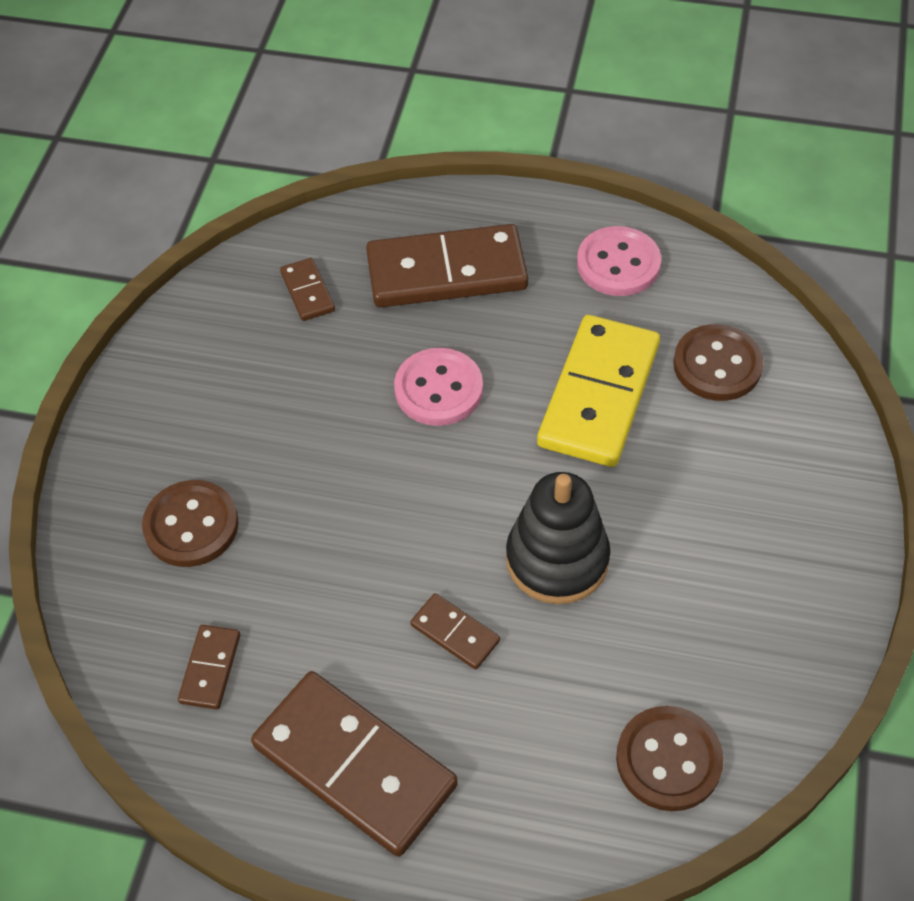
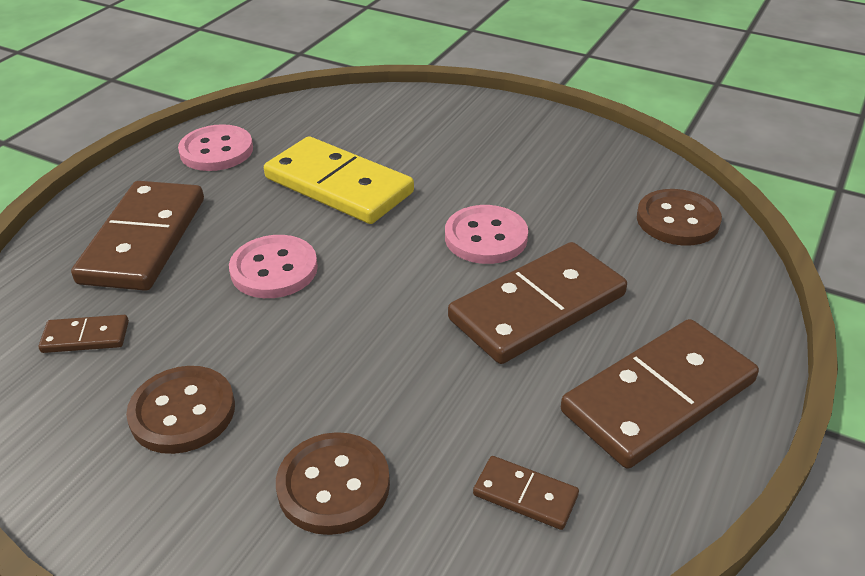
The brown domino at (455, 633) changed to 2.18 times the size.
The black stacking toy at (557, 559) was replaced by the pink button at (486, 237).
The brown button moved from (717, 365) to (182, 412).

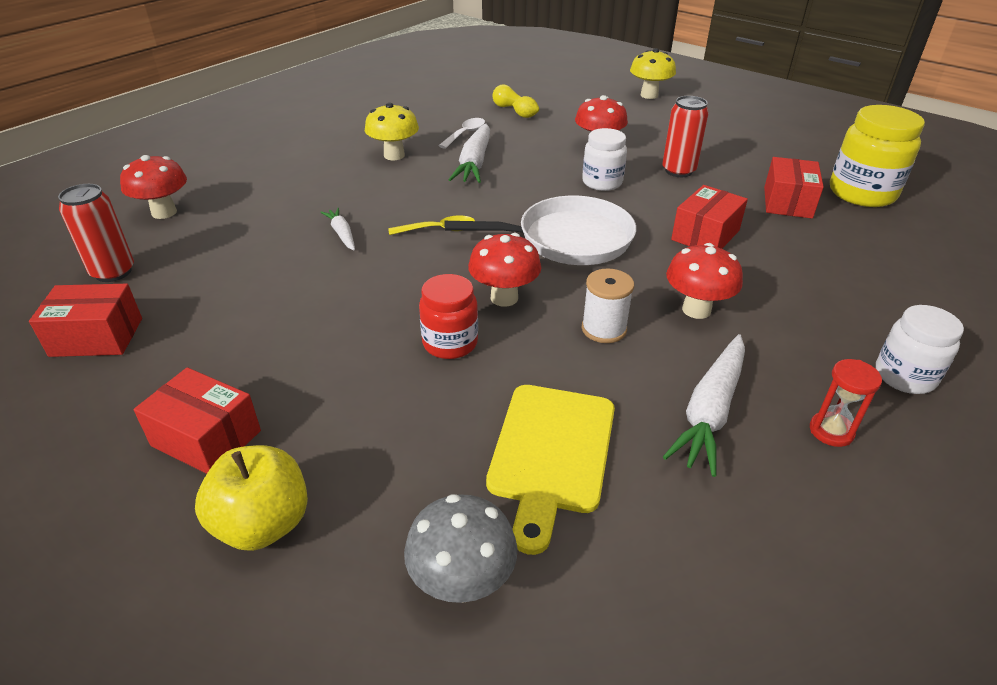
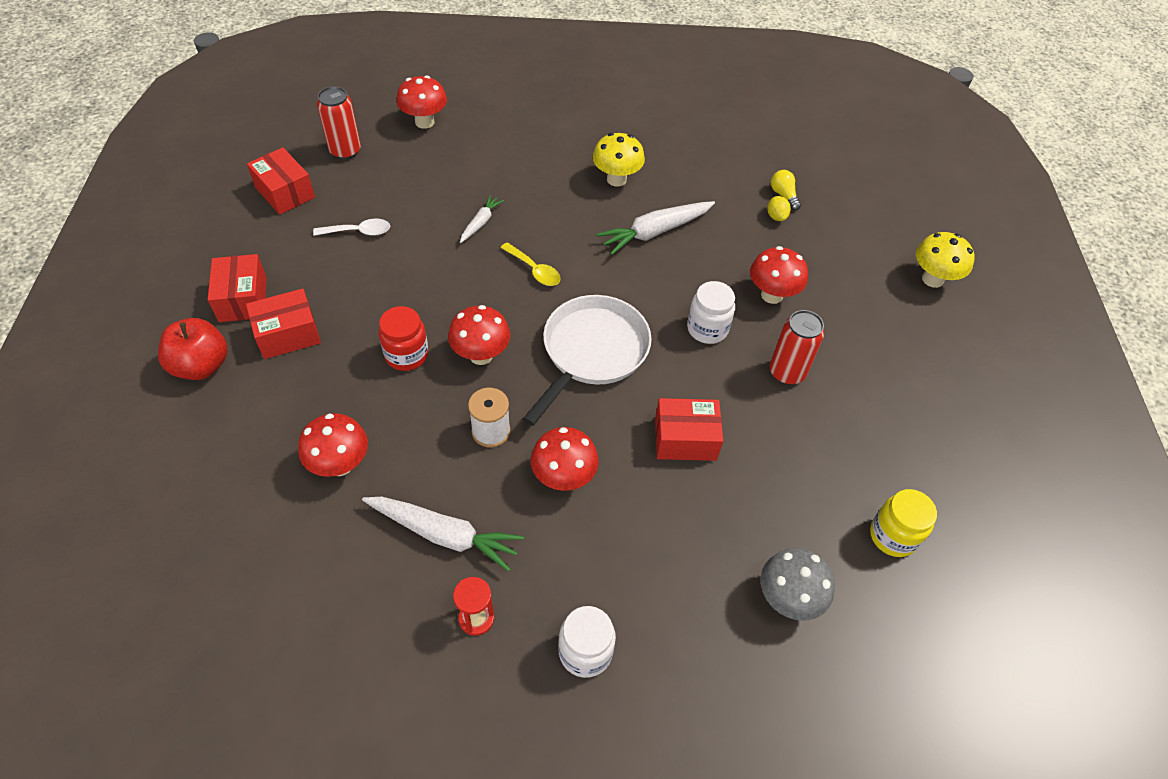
The yellow apple at (263, 524) became the red apple at (201, 366).
The grey mushroom moved from (462, 583) to (788, 599).
The white spoon moved from (465, 134) to (358, 232).
The white pan at (568, 239) turned 105 degrees counterclockwise.
The yellow cutting board at (551, 453) was replaced by the red mushroom at (340, 464).
The white carrot at (710, 411) turned 150 degrees counterclockwise.
The red box moved from (787, 202) to (288, 334).
The yellow jar at (862, 193) changed to 0.63 times the size.

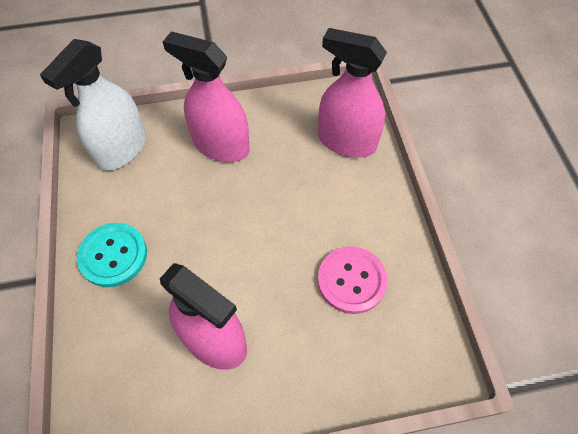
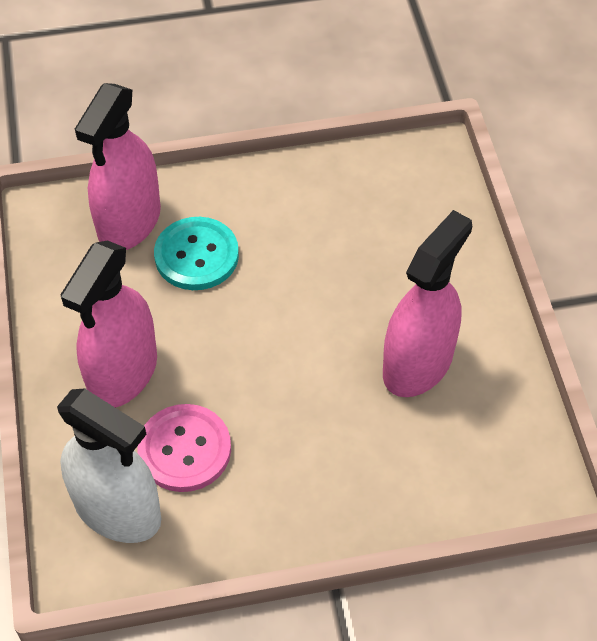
The turquoise button moved from (113, 255) to (196, 255).
The pink button moved from (351, 280) to (184, 449).

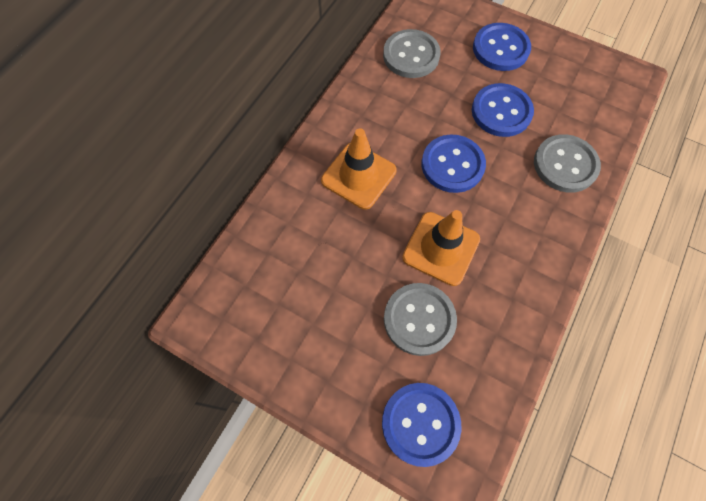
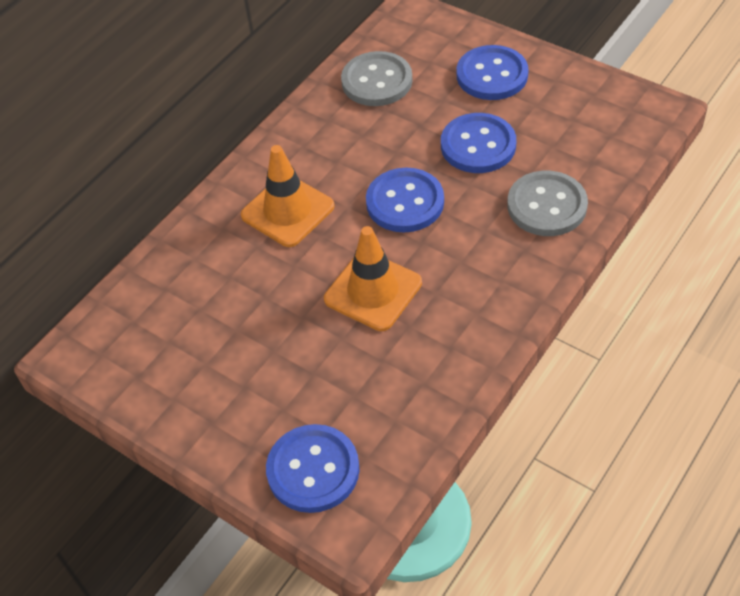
The grey button at (419, 319) disappeared.

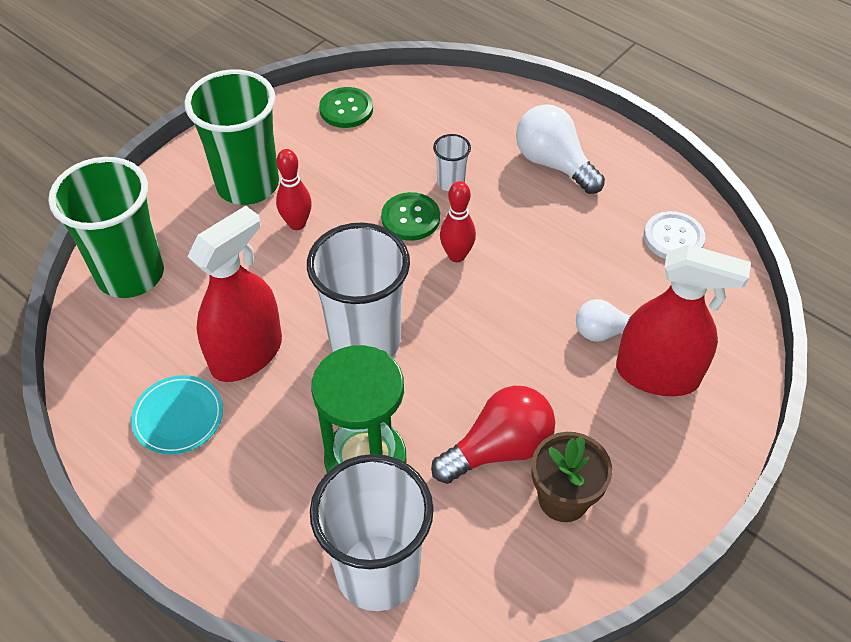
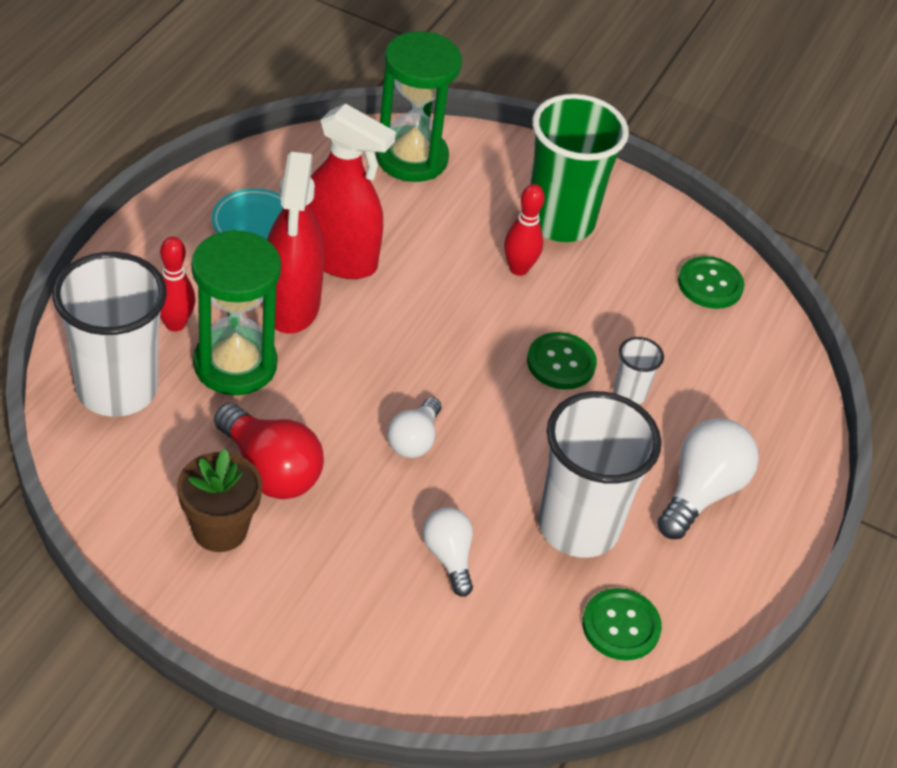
The green cup at (130, 274) was replaced by the green hourglass at (411, 158).
The white cup moved from (365, 341) to (578, 526).
The red bowling pin moved from (456, 255) to (175, 324).
The red spray bottle moved from (657, 374) to (291, 305).
The white button at (673, 238) became the green button at (621, 626).
The white light bulb at (414, 440) appeared.

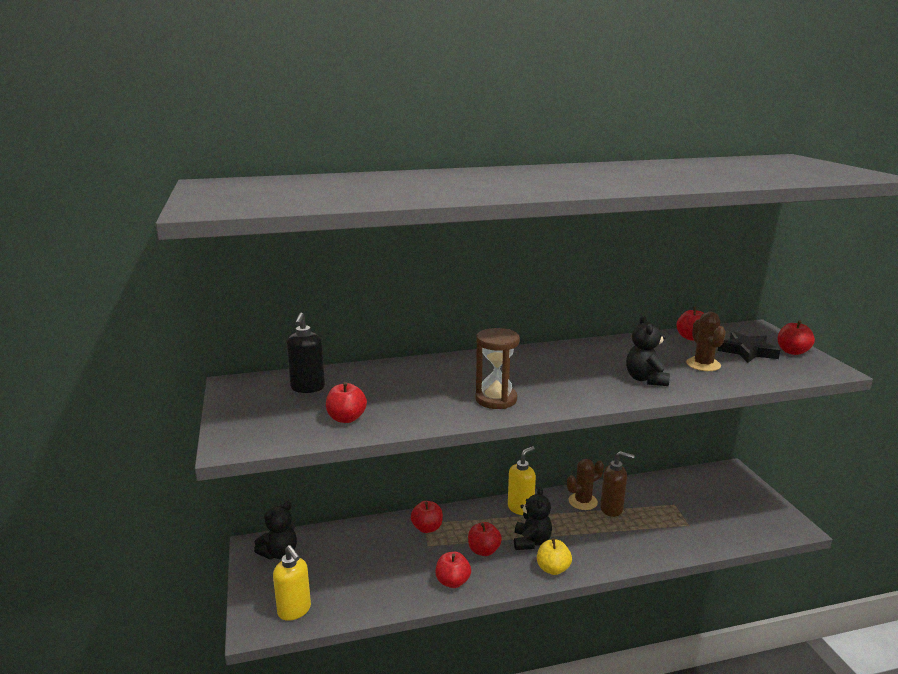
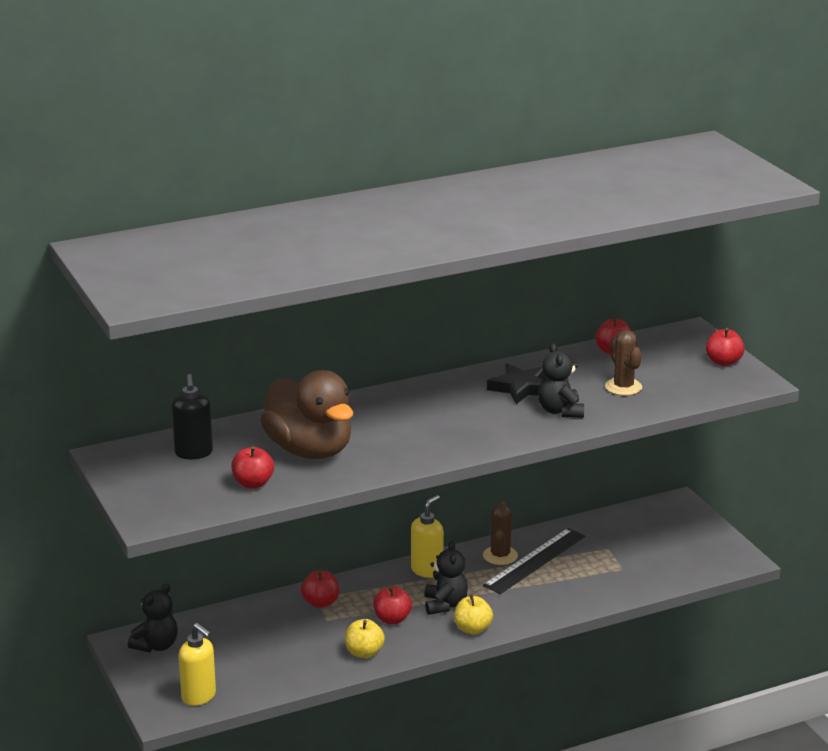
The red apple at (452, 582) became the yellow apple at (364, 653).
The brown hourglass at (496, 399) disappeared.
The brown cactus at (583, 501) turned 45 degrees counterclockwise.
The brown soap dispenser at (612, 509) was replaced by the black ruler at (535, 561).
The black star moved from (747, 351) to (521, 388).
The brown duck at (310, 450) appeared.

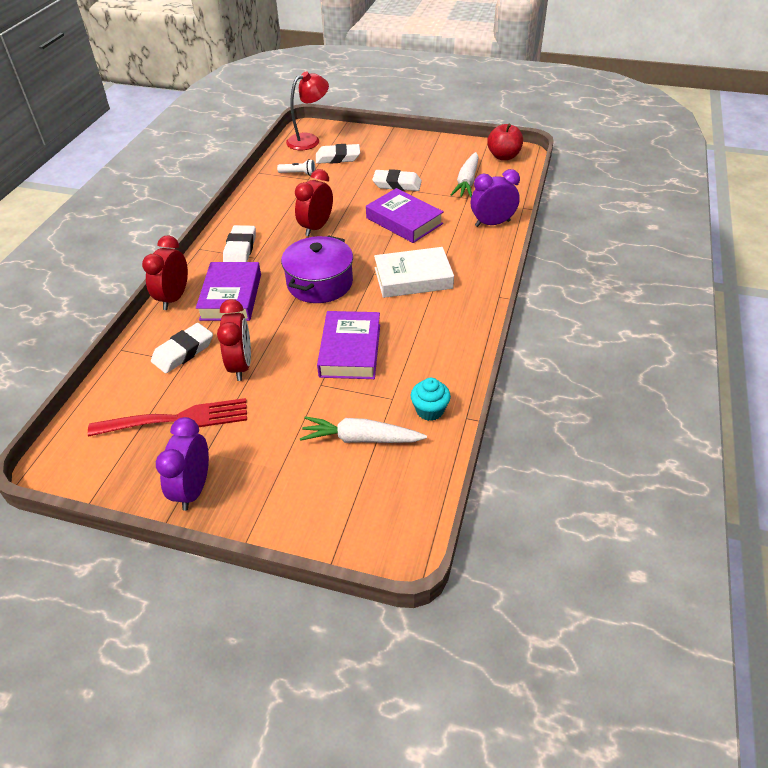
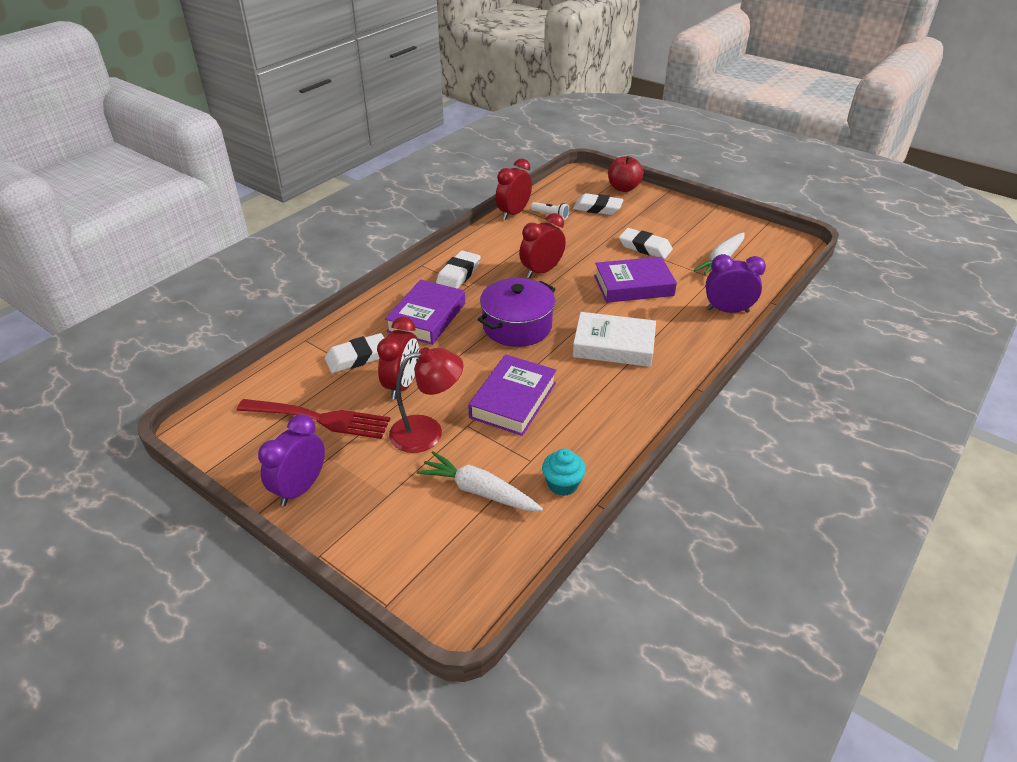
The red clock moved from (174, 298) to (513, 213).
The red lamp moved from (309, 140) to (427, 432).
The purple book at (404, 221) turned 75 degrees counterclockwise.
The red apple moved from (503, 156) to (623, 188).

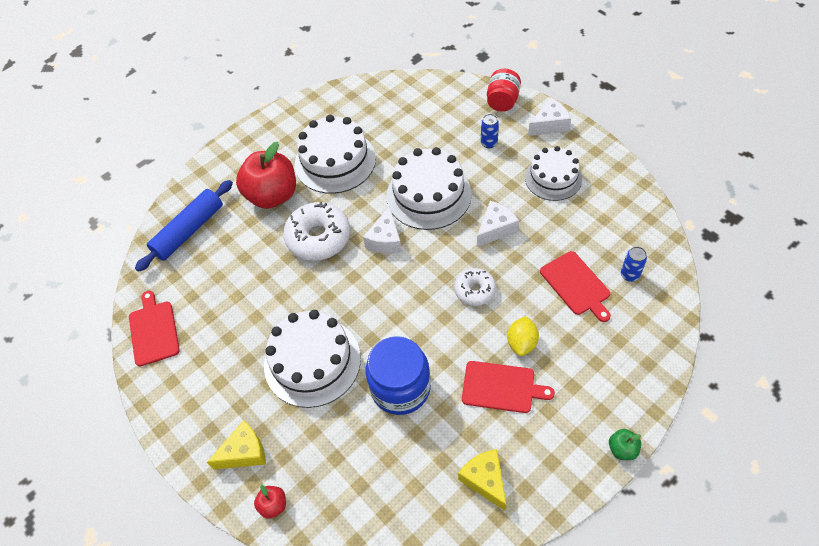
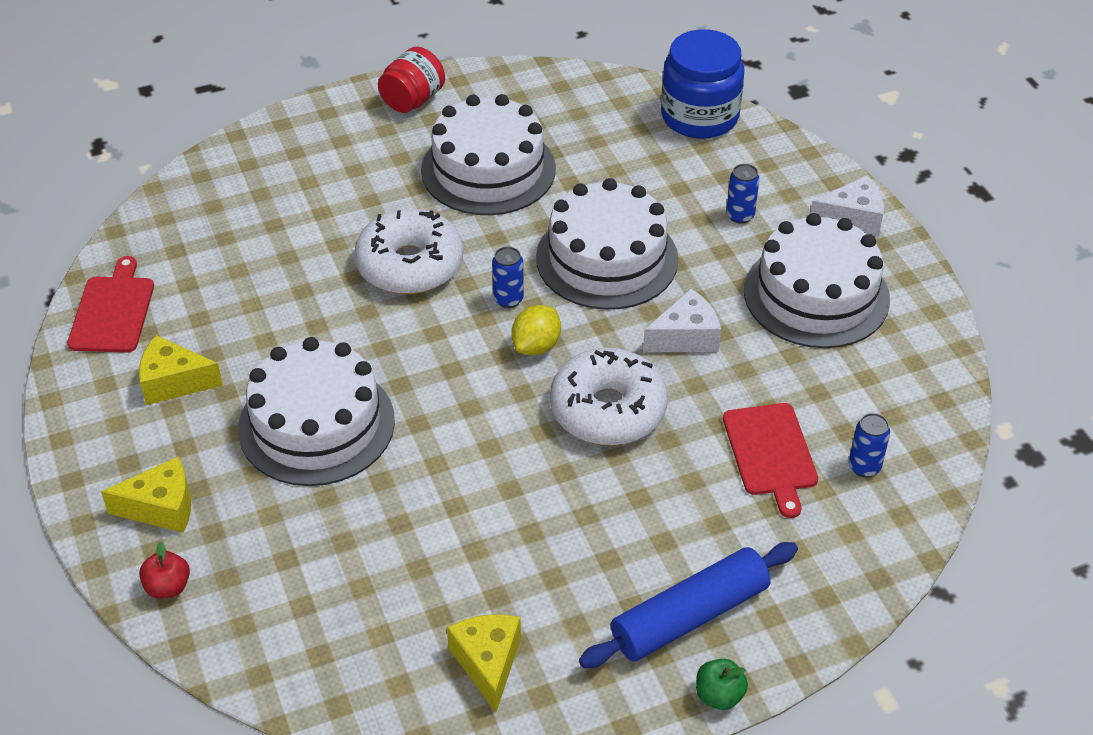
The blue rolling pin moved from (189, 231) to (689, 616).
The red apple at (272, 195) disappeared.
The white cheese at (385, 240) was replaced by the blue can at (508, 299).
The blue jar moved from (400, 388) to (699, 116).
The white donut at (475, 290) changed to 1.70 times the size.
The red cutting board at (501, 387) disappeared.
The red jar moved from (502, 101) to (413, 100).
The yellow lemon moved from (522, 343) to (536, 346).
The white cake at (553, 178) changed to 1.50 times the size.
The yellow cheese at (174, 382) appeared.

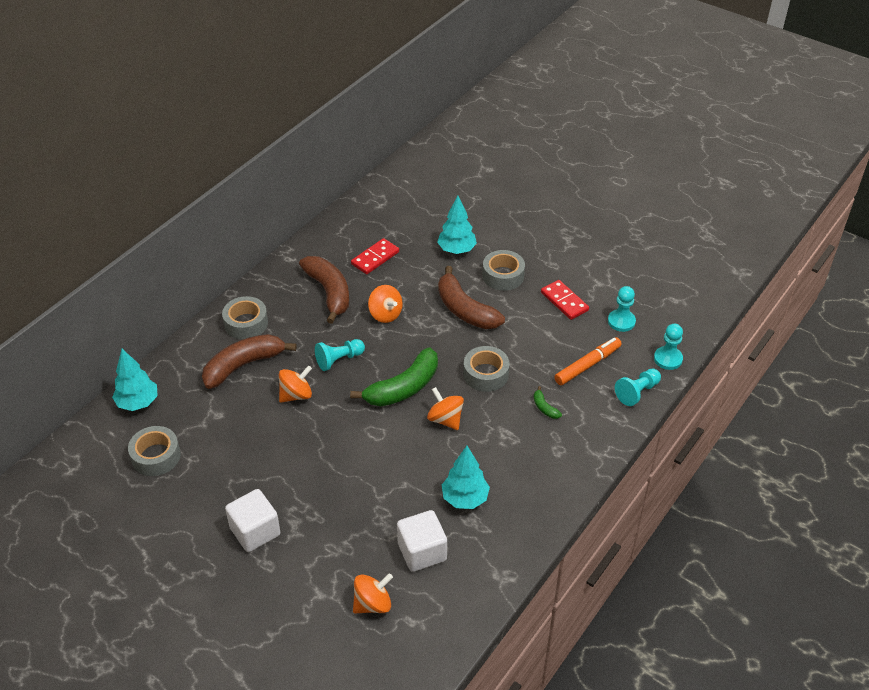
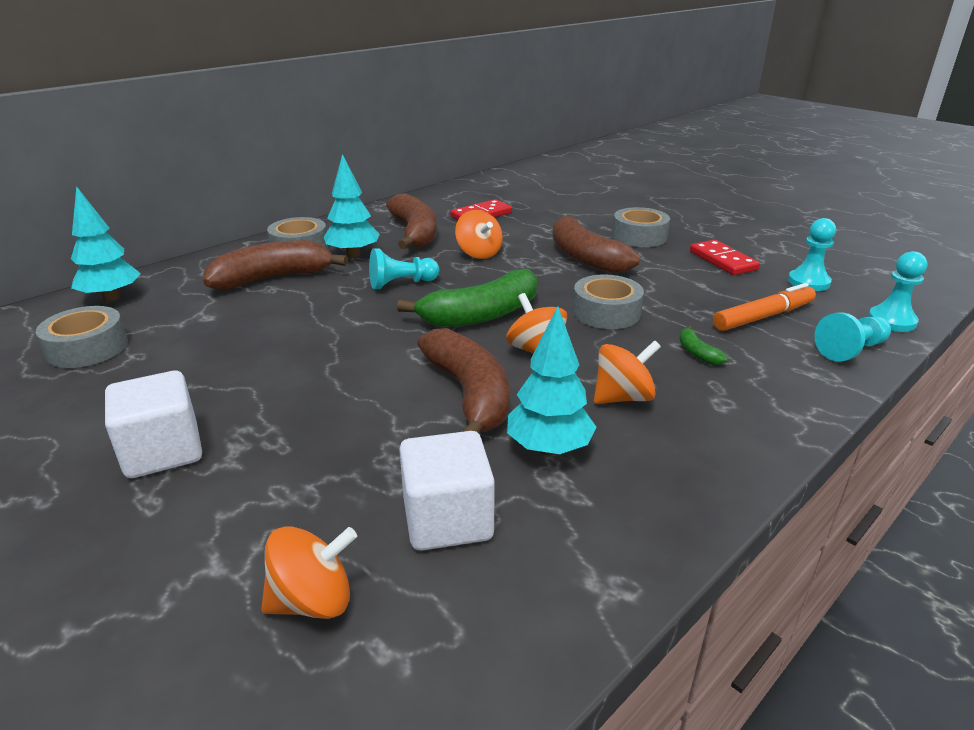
The orange spinning top moved from (296, 395) to (623, 397).
The turquoise tree moved from (456, 250) to (353, 254).
The brown banana at (469, 394) appeared.

